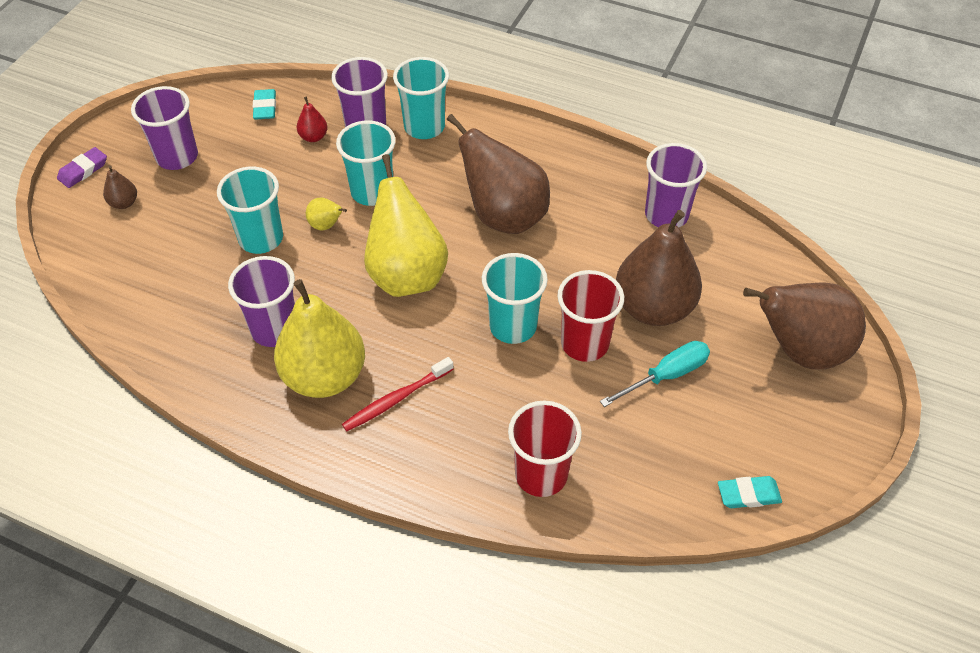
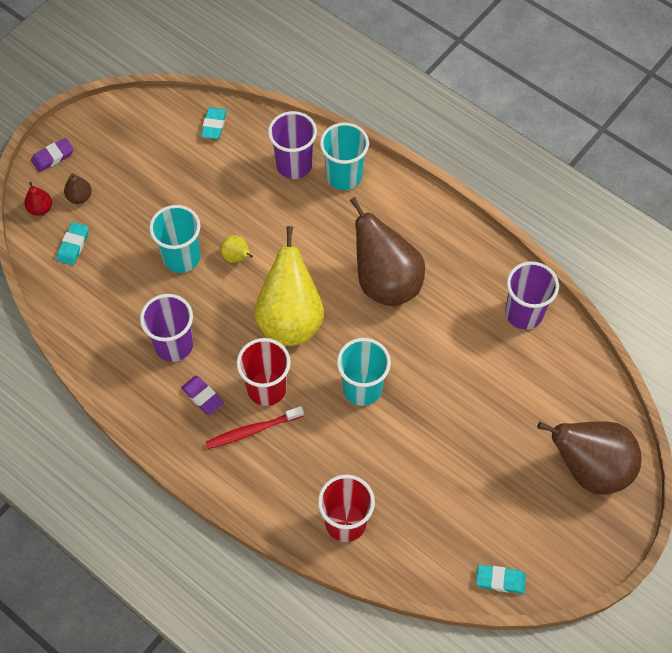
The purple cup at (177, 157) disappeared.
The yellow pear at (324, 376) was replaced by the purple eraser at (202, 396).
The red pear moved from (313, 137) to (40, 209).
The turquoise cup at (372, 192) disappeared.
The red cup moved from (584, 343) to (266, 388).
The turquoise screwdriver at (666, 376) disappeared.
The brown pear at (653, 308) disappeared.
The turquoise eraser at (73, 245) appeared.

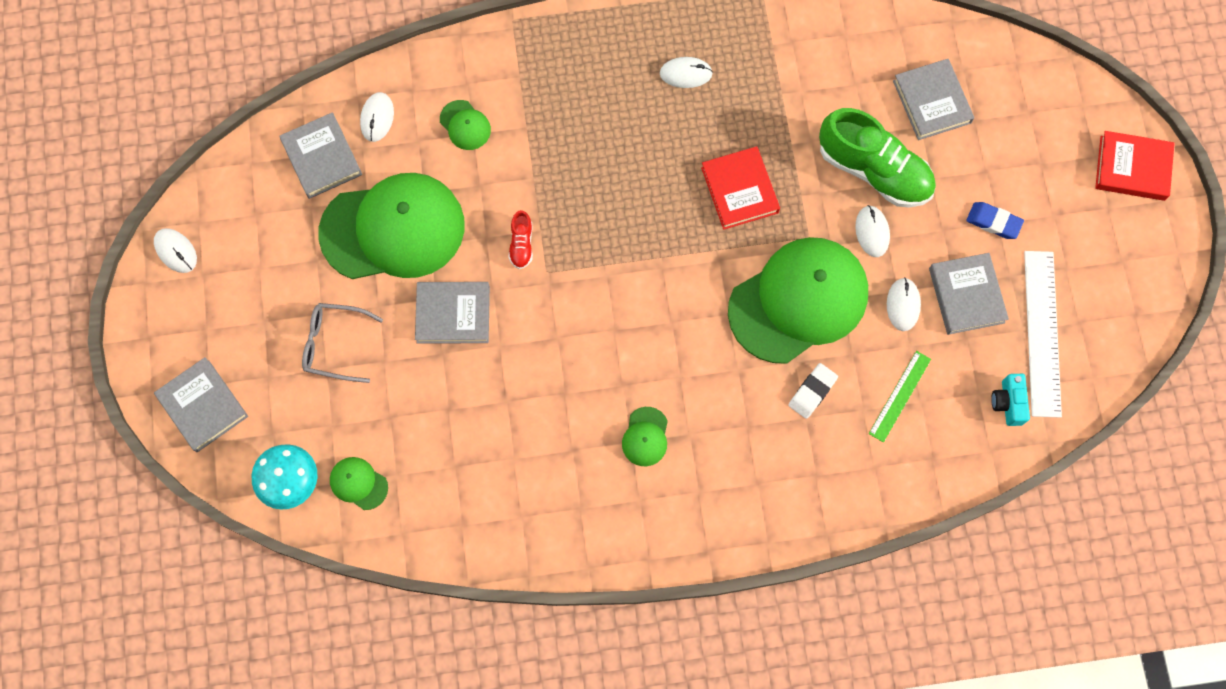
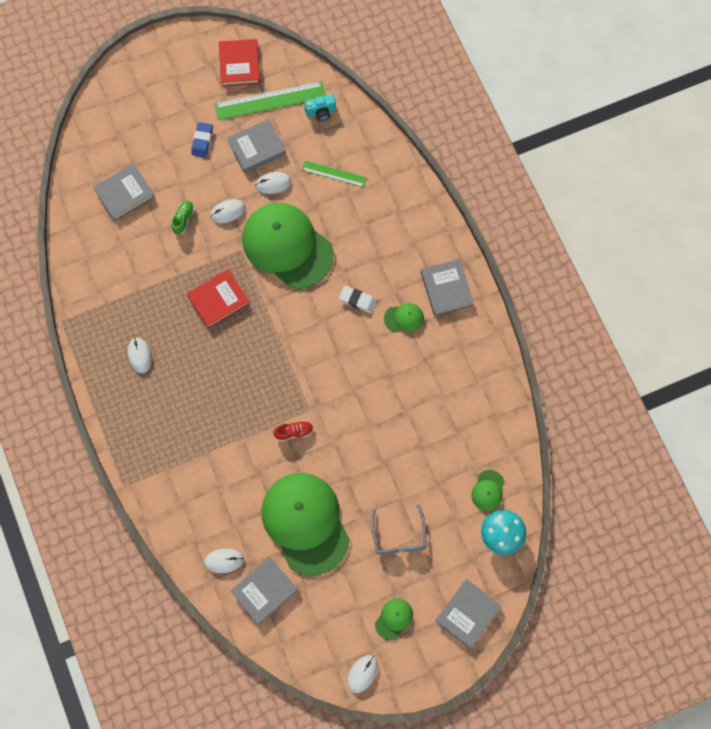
The grey book moved from (453, 314) to (446, 288).
The green cap moved from (465, 125) to (394, 619).
The white eraser moved from (812, 392) to (357, 300).
The green shoe at (874, 170) changed to 0.43 times the size.
The white ruler at (1042, 333) became the green ruler at (270, 101).
The red book moved from (1132, 168) to (239, 65).

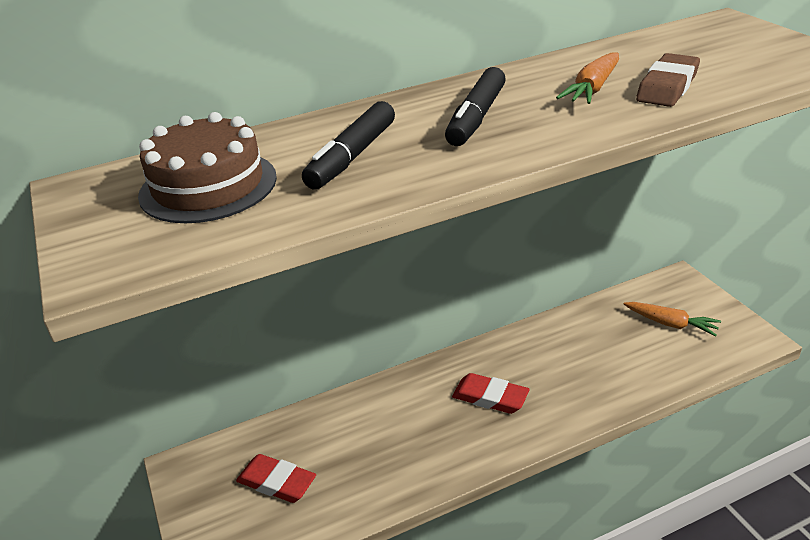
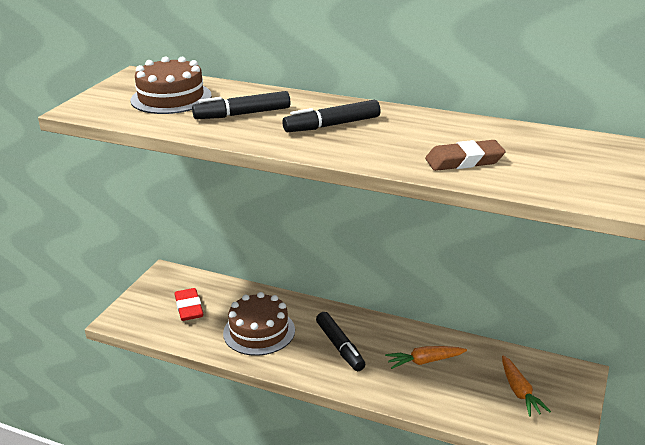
The red eraser at (490, 397) was replaced by the black marker at (340, 347).
The orange carrot moved from (592, 89) to (424, 361).
The brown cake at (259, 331) appeared.

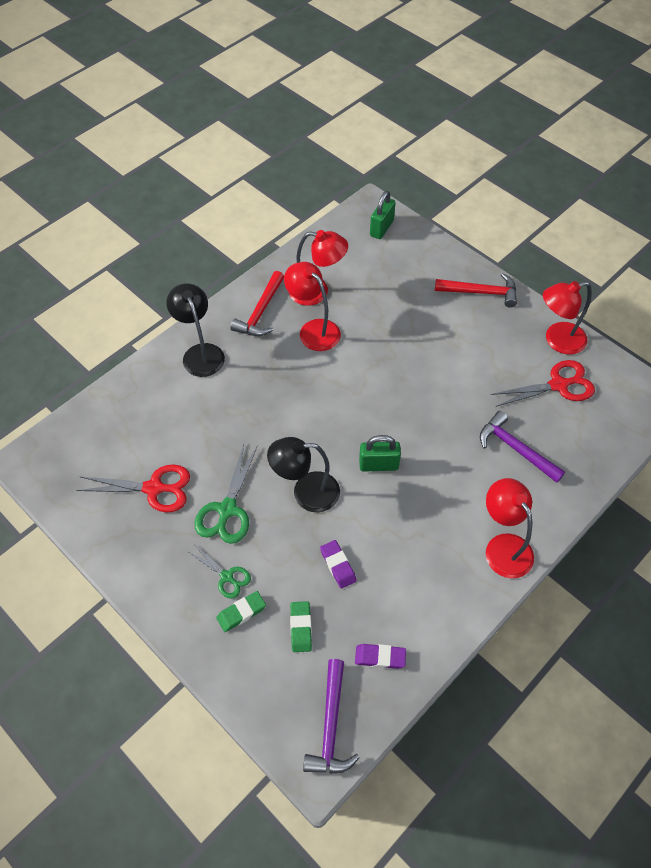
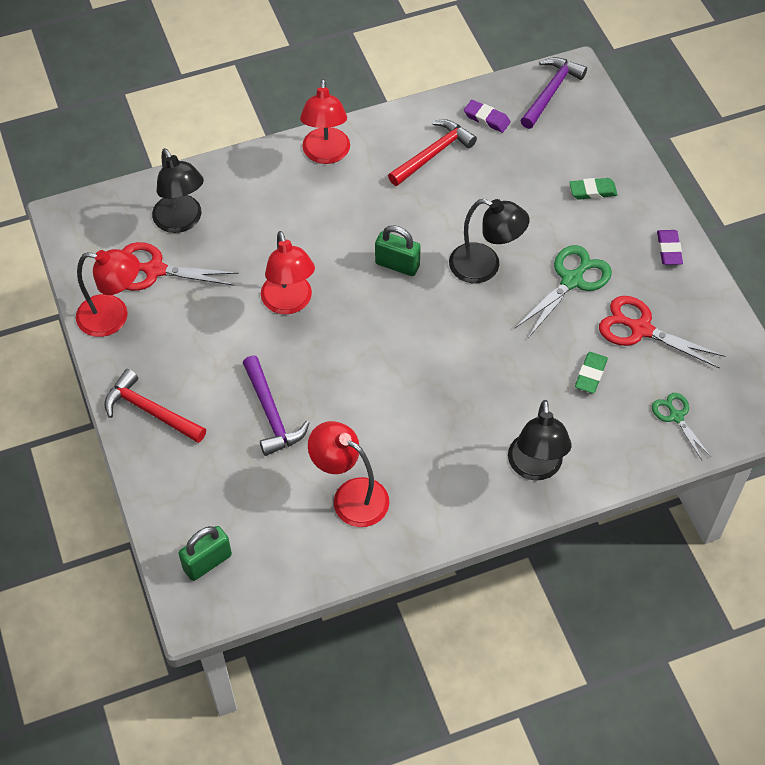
The green scissors moved from (227, 577) to (676, 416).
The red hammer moved from (260, 312) to (433, 154).
The red lamp moved from (313, 329) to (289, 303).
The green eraser moved from (301, 628) to (590, 374).
The purple eraser moved from (338, 565) to (669, 249).
The purple hammer moved from (515, 449) to (271, 414).
The black lamp at (181, 221) appeared.

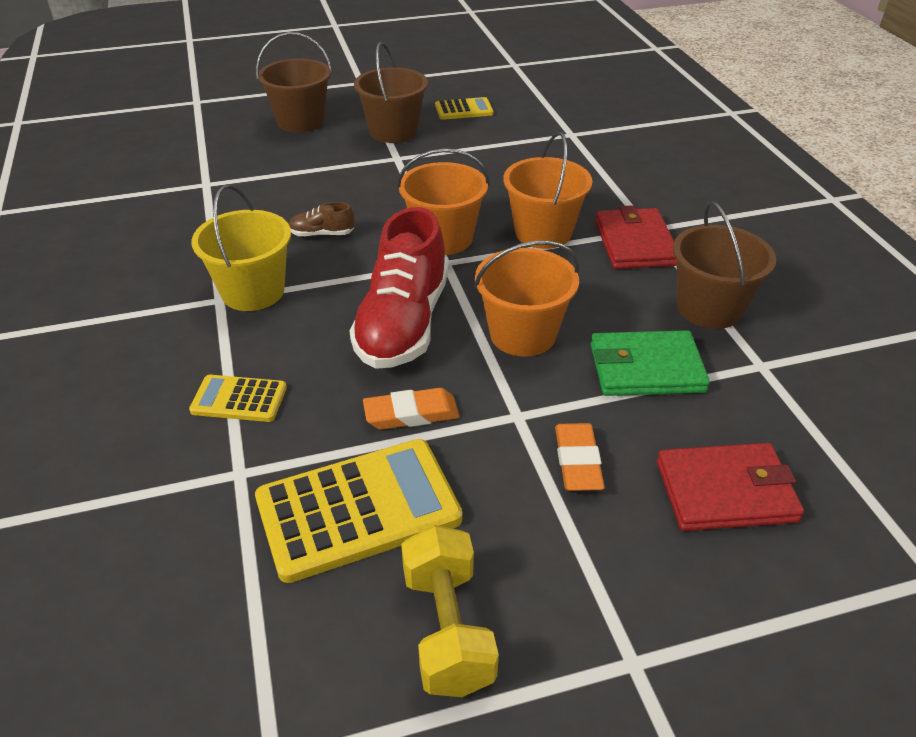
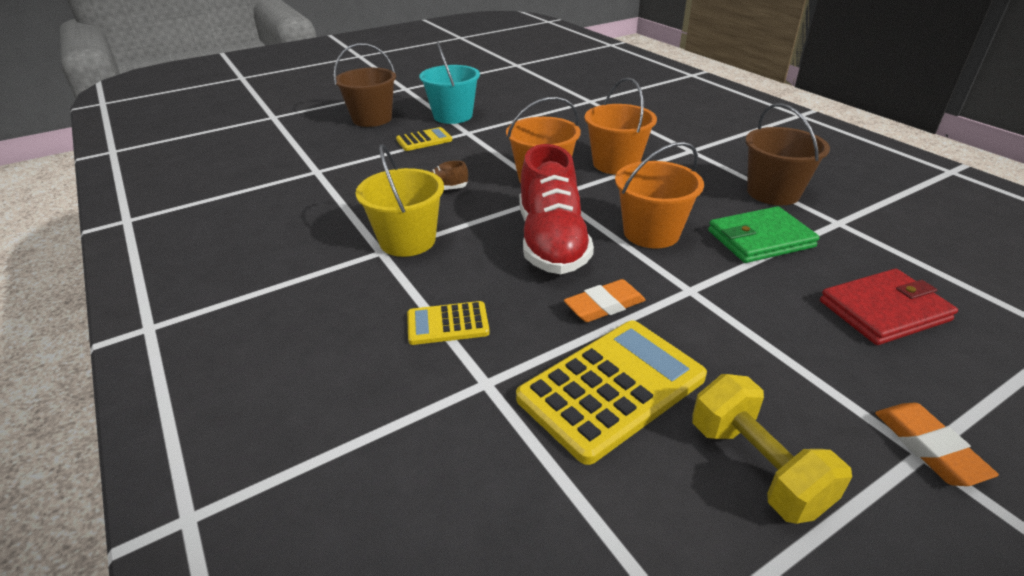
The brown bucket at (393, 131) became the turquoise bucket at (453, 116).
The yellow calculator moved from (464, 110) to (424, 140).
The orange eraser moved from (577, 461) to (928, 447).
The red wallet at (635, 243) disappeared.

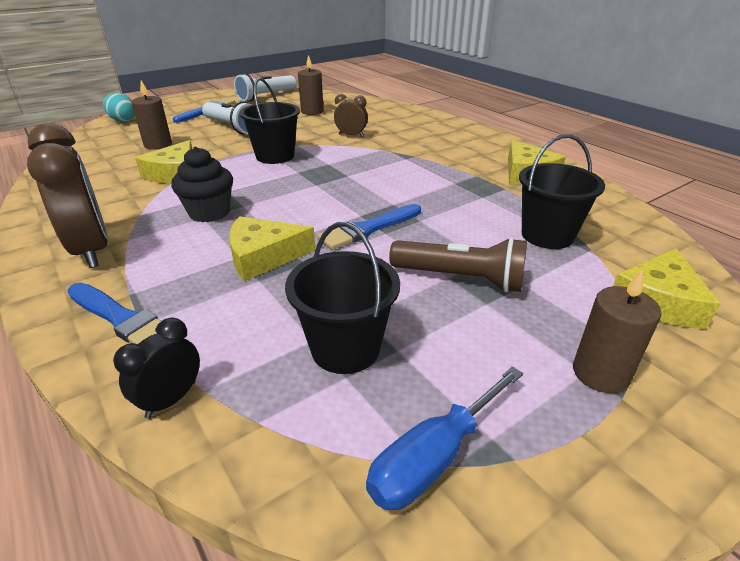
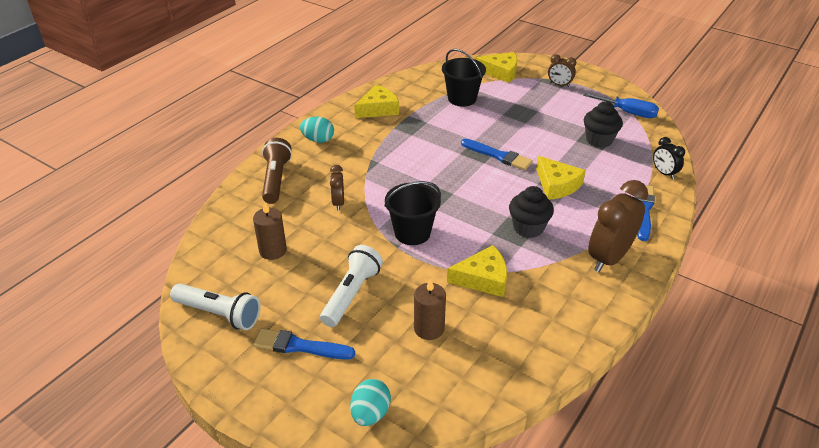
The black clock at (171, 399) turned 45 degrees clockwise.
The black bucket at (345, 348) was replaced by the black cupcake at (599, 140).
The brown flashlight moved from (460, 278) to (276, 179).
The brown candle at (600, 373) was replaced by the brown clock at (559, 85).
The turquoise egg at (318, 140) appeared.

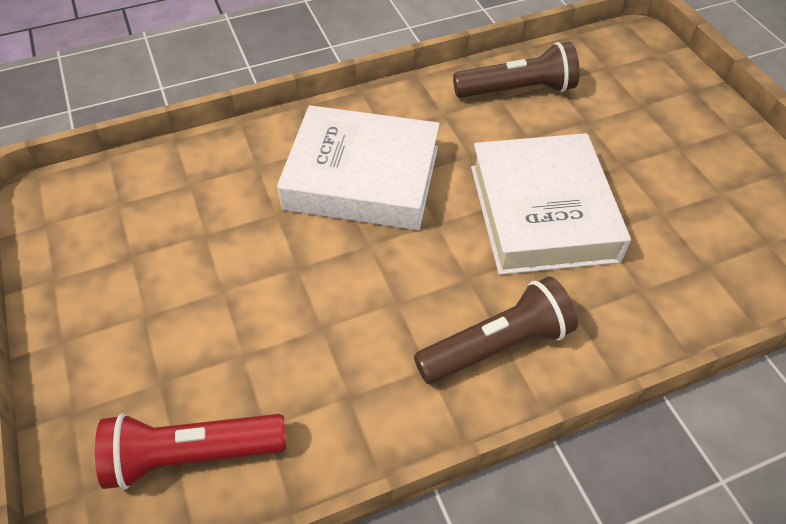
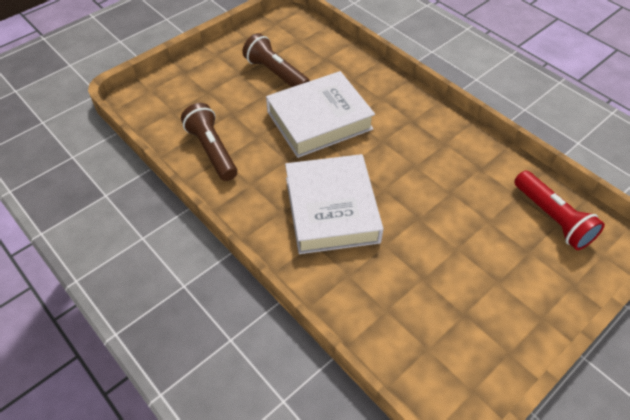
The brown flashlight moved from (497, 346) to (276, 73).

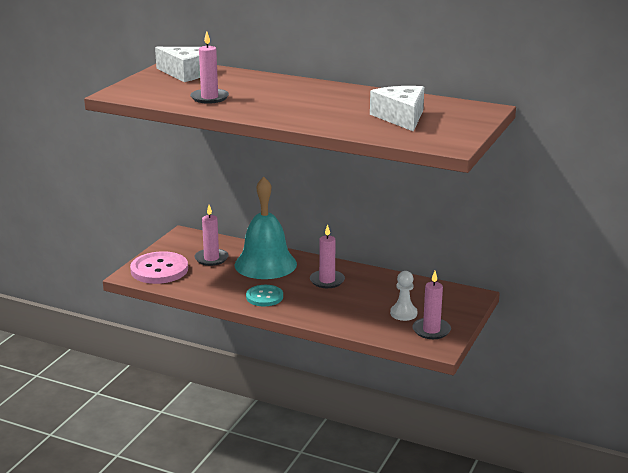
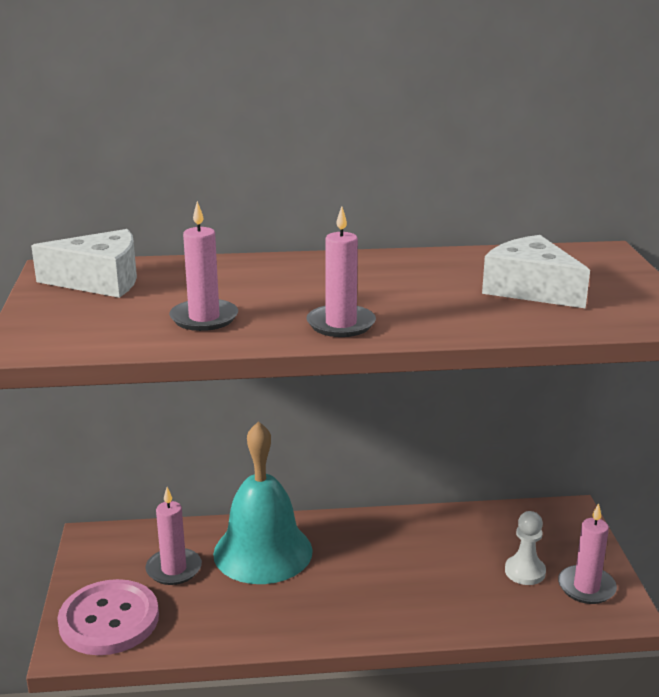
The turquoise button at (264, 297) disappeared.
The pink candle moved from (327, 281) to (341, 324).

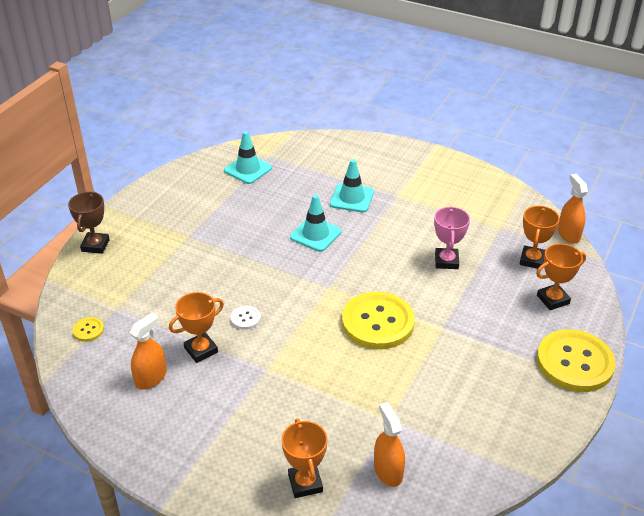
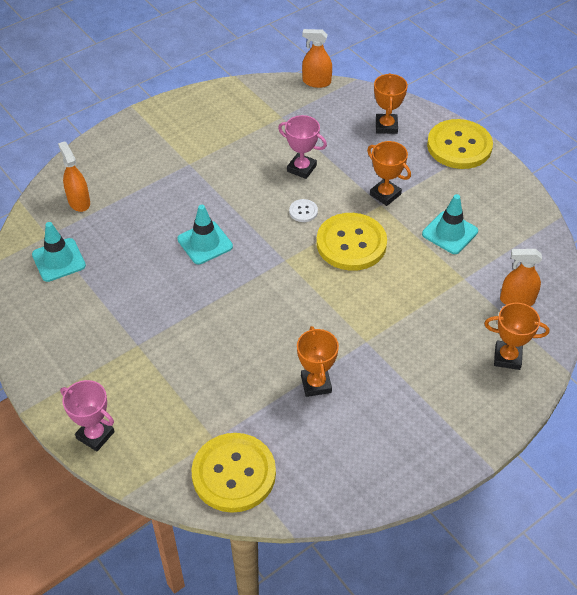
The brown trophy at (95, 245) became the pink trophy at (95, 435).
The yellow button at (88, 330) changed to 2.39 times the size.
The orange spray bottle moved from (151, 378) to (79, 201).
The white button moved from (245, 318) to (303, 211).
The turquoise traffic cone moved from (351, 198) to (450, 233).
The orange trophy moved from (532, 260) to (385, 194).

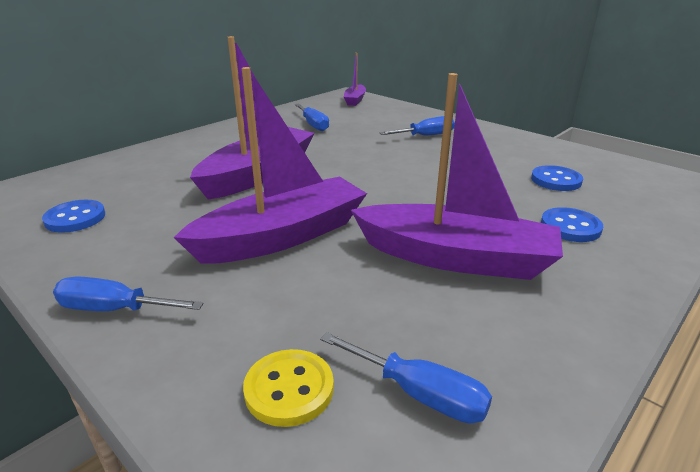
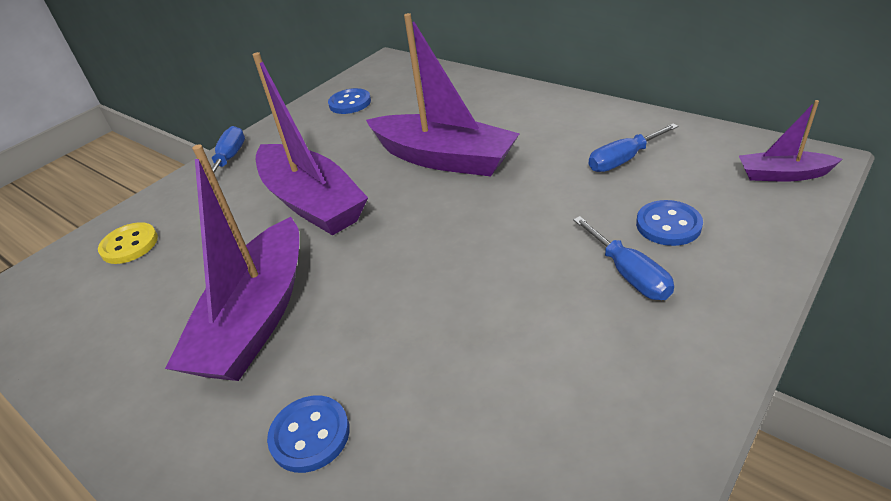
The blue screwdriver at (419, 394) disappeared.
The blue button moved from (556, 180) to (668, 225).

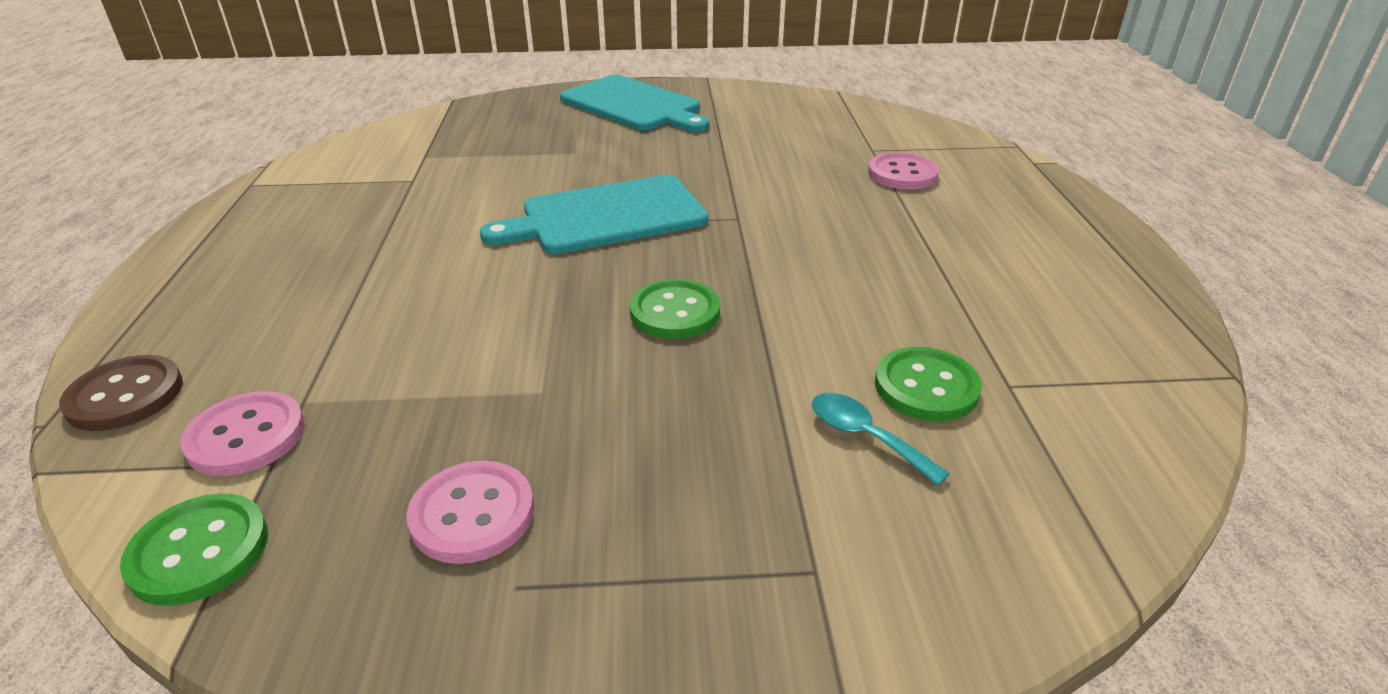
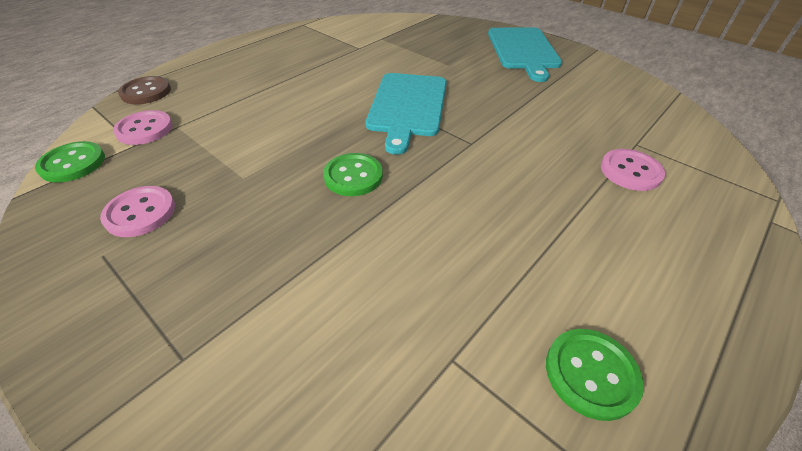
The turquoise cutting board at (606, 216) turned 105 degrees counterclockwise.
The turquoise spoon at (865, 436) disappeared.
The green button moved from (926, 387) to (591, 374).

